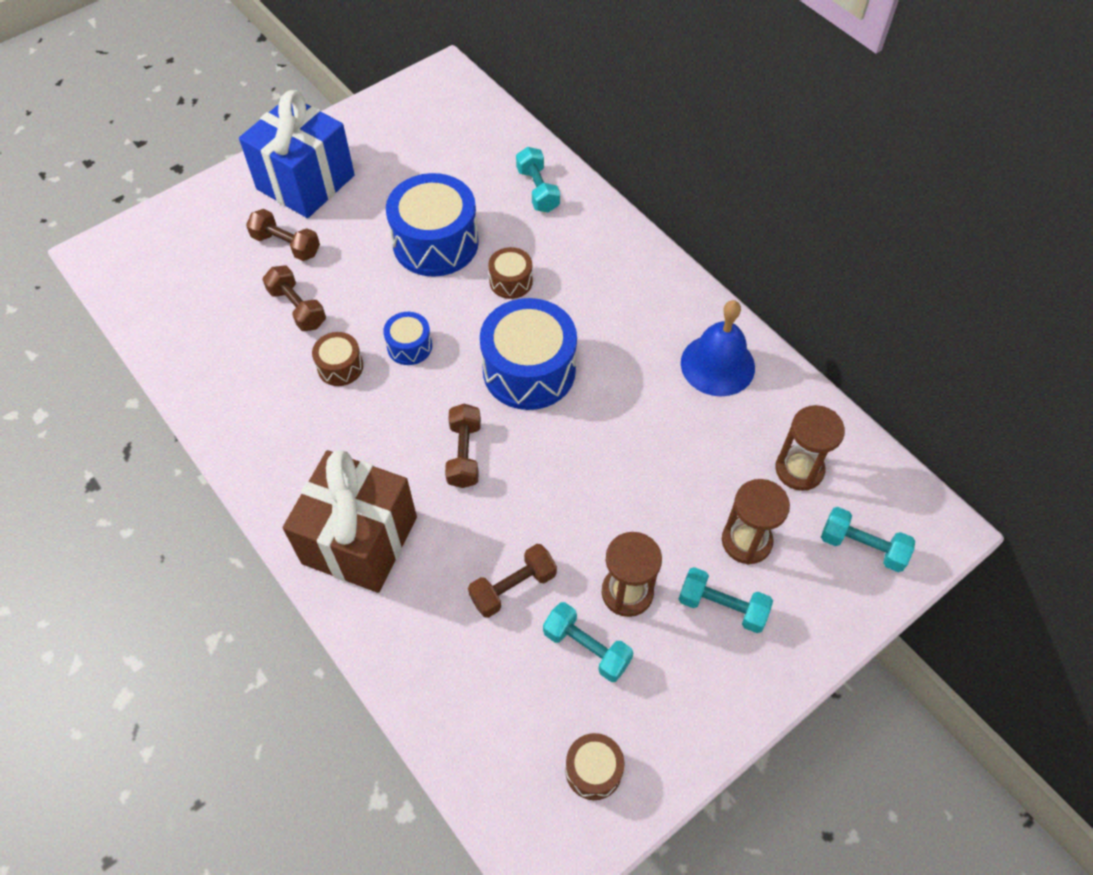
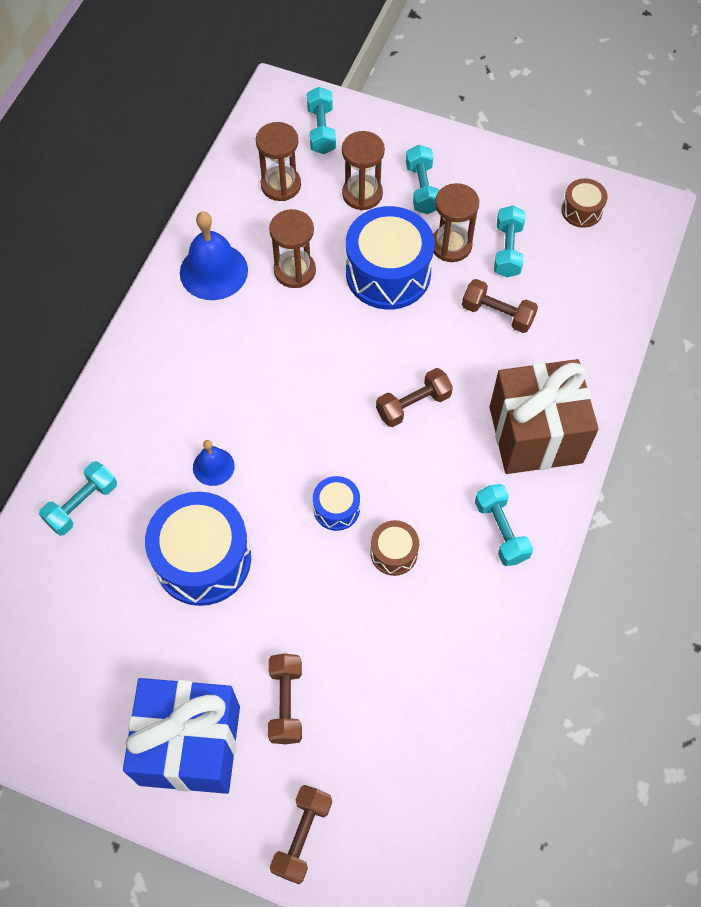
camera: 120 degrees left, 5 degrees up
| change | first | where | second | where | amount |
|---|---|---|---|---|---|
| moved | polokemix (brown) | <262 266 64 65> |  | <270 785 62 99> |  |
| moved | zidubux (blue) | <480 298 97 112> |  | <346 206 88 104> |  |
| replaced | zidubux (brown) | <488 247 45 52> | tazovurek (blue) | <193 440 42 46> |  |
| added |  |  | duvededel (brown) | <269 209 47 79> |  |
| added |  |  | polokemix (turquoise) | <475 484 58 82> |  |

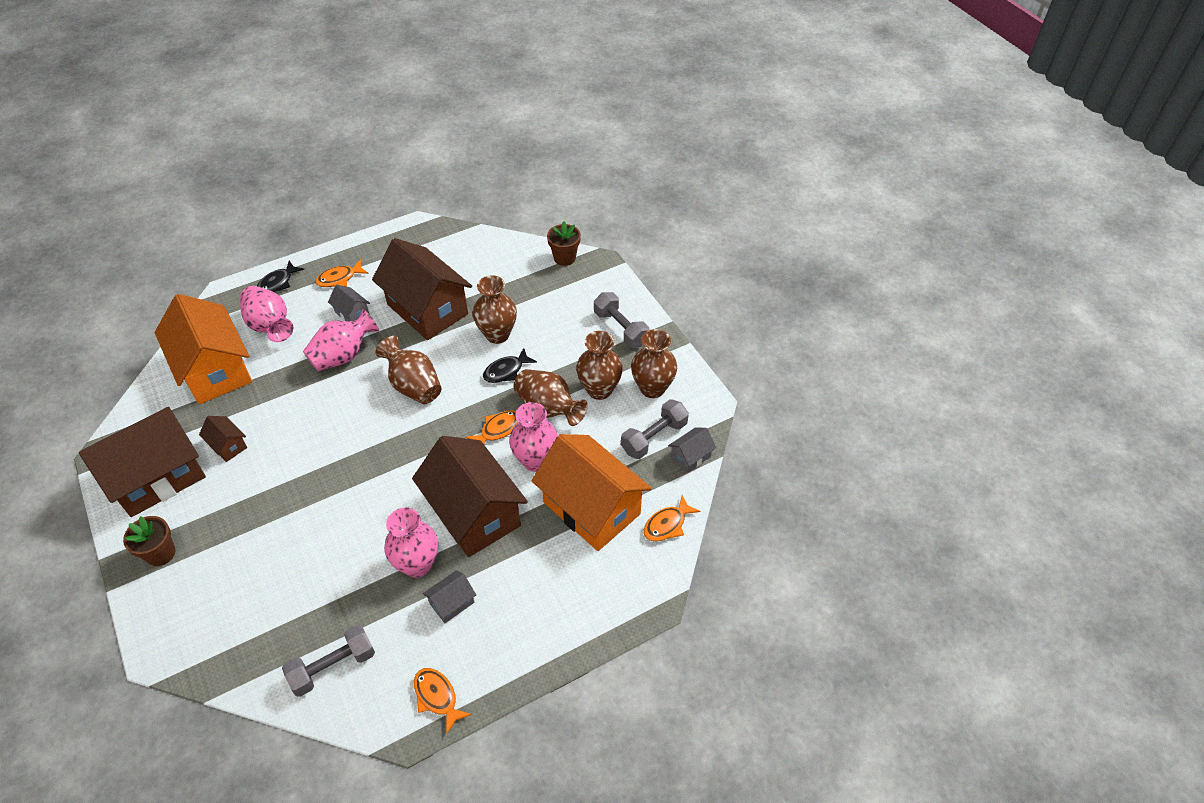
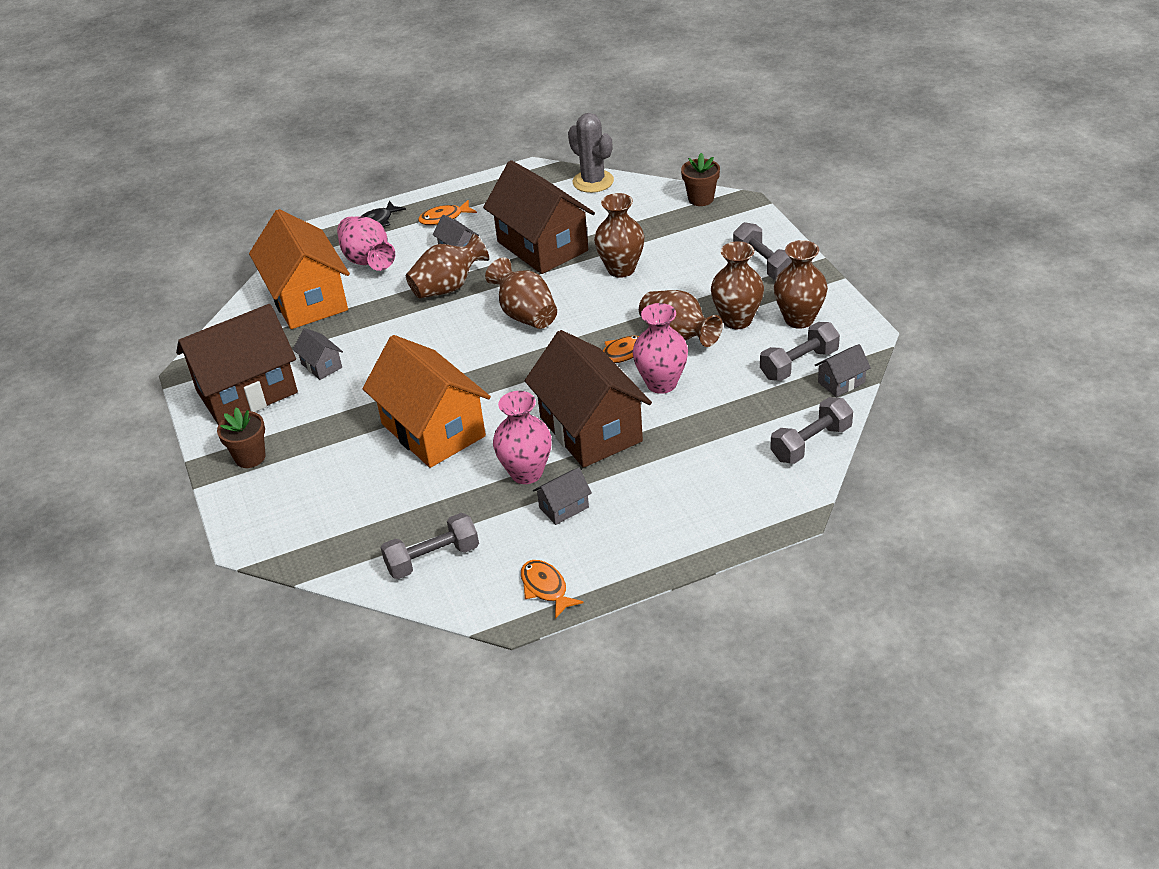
camera: 10 degrees right, 10 degrees down
| change | first | where | second | where | amount |
|---|---|---|---|---|---|
| recoloured | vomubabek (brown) | <199 416 48 46> | vomubabek (grey) | <293 328 50 52> |  |
| recoloured | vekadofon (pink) | <303 309 76 62> | vekadofon (brown) | <406 234 83 64> |  |
| removed | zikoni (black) | <483 348 54 35> |  |  |  |
| moved | vomubabek (orange) | <532 434 120 117> |  | <362 335 129 133> |  |
| replaced | zikoni (orange) | <644 495 56 46> | polokemix (grey) | <770 397 83 67> |  |
| added |  |  | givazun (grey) | <568 113 46 80> |  |

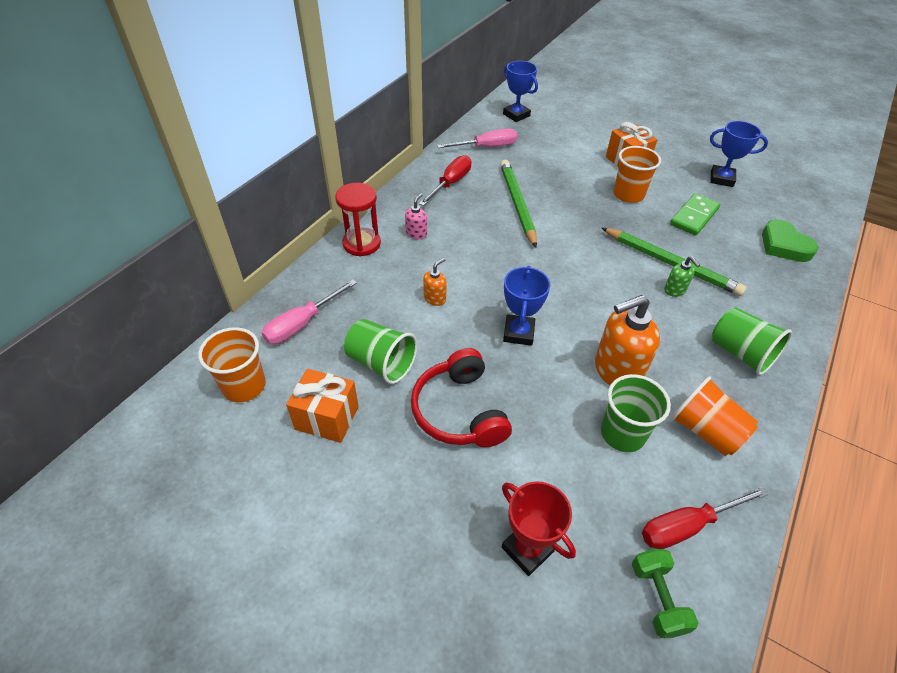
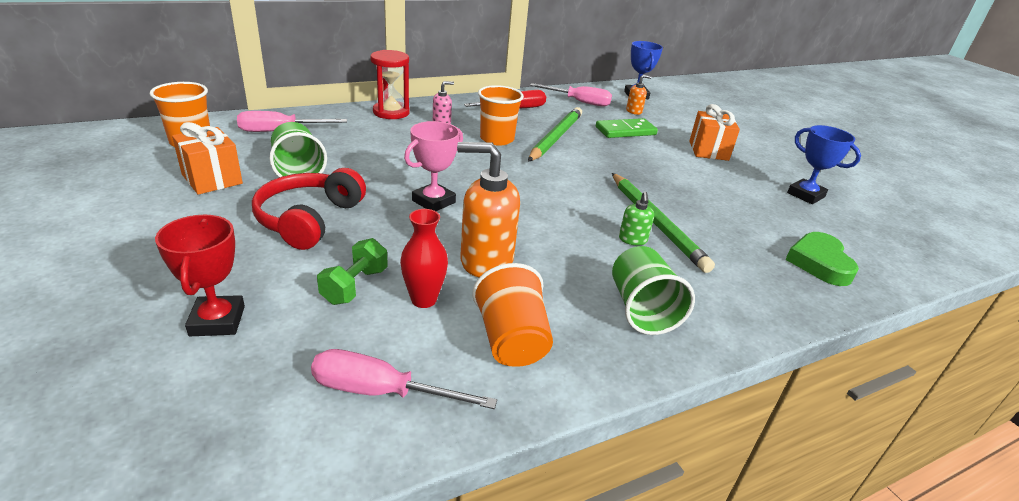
camera: 30 degrees right, 15 degrees down
| change | first | where | second | where | amount |
|---|---|---|---|---|---|
| moved | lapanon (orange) | <423 258 24 48> |  | <626 75 26 40> |  |
| recoloured | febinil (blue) | <503 266 47 80> | febinil (pink) | <404 121 59 90> |  |
| replaced | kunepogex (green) | <601 374 70 78> | vekadofon (red) | <400 209 48 99> |  |
| moved | kunepogex (orange) | <613 146 48 57> |  | <478 85 46 61> |  |
| moved | polokemix (green) | <632 549 66 89> |  | <317 238 71 67> |  |
| recoloured | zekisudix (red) | <642 487 127 62> | zekisudix (pink) | <311 349 186 60> |  |
| moved | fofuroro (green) | <670 193 50 43> |  | <596 118 62 20> |  |

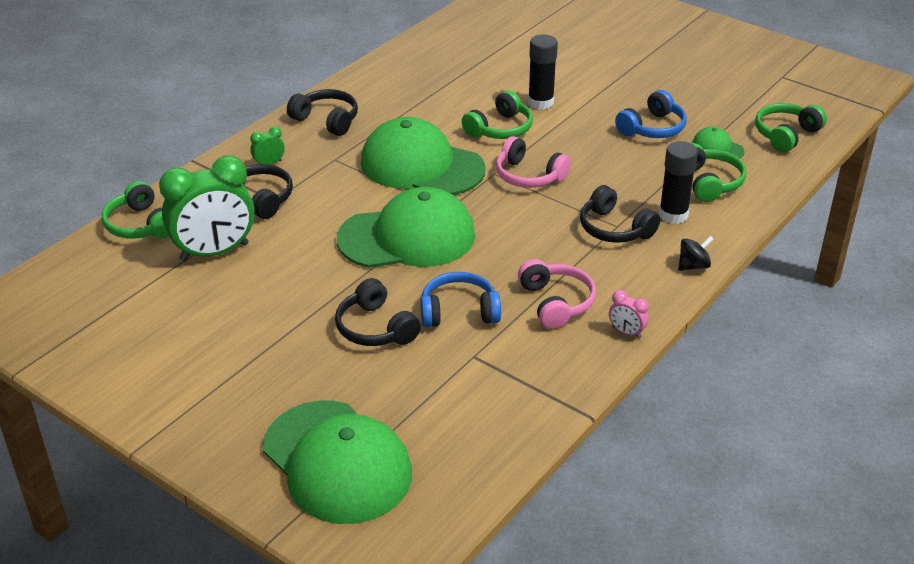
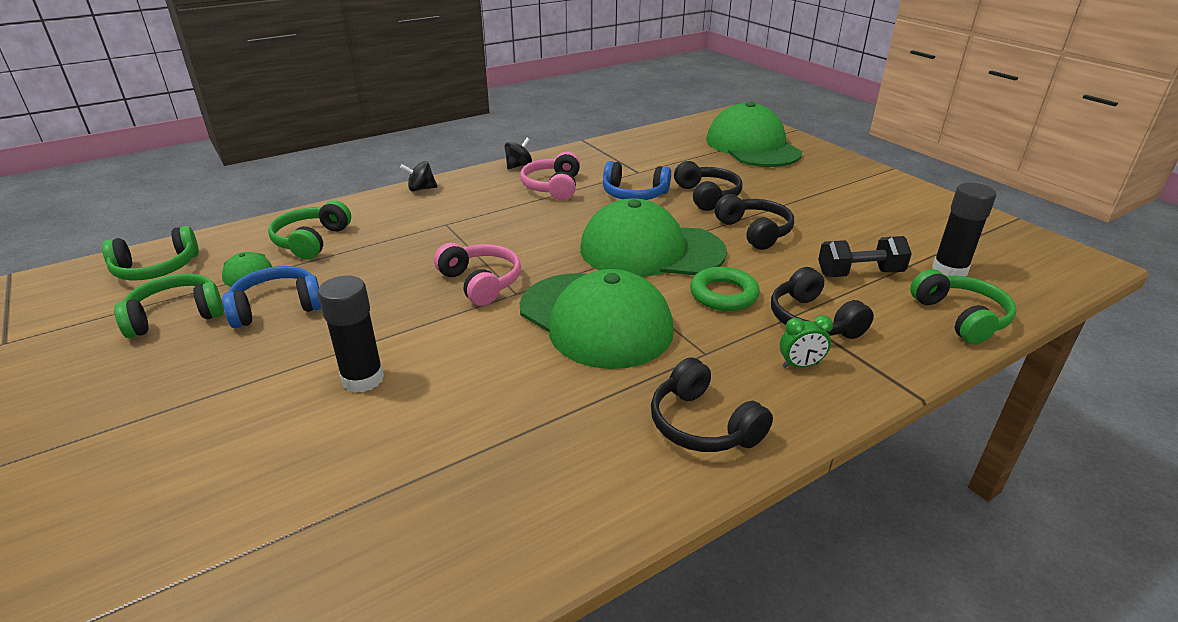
camera: 160 degrees left, 5 degrees down
| change | first | where | second | where | amount |
|---|---|---|---|---|---|
| replaced | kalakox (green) | <159 156 96 105> | polokemix (black) | <818 236 94 41> |  |
| moved | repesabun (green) | <462 90 71 49> |  | <114 273 110 65> |  |
| moved | repesabun (black) | <580 185 80 58> |  | <715 194 79 56> |  |
| replaced | kalakox (pink) | <609 290 40 48> | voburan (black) | <504 138 28 32> |  |
| moved | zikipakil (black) | <659 141 39 83> |  | <932 183 65 93> |  |
| added |  |  | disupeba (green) | <690 267 70 44> |  |

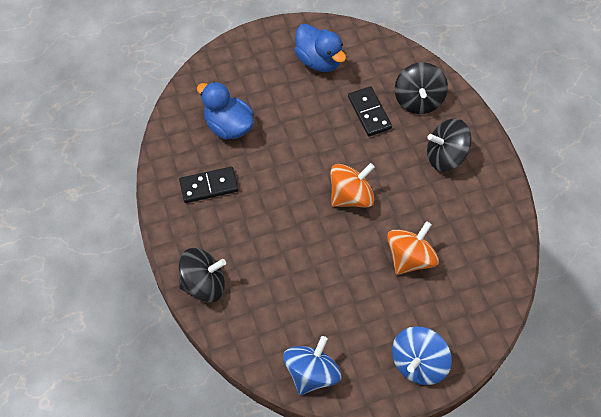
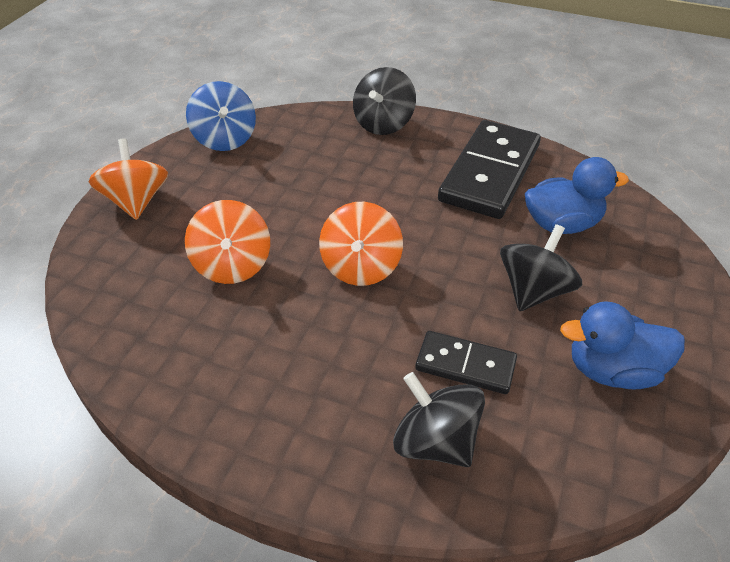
camera: 130 degrees right, 15 degrees down
| change | first | where | second | where | amount |
|---|---|---|---|---|---|
| resized | fofuroro (black) | <179 167 60 36> |  | <438 120 103 99> | x1.83 |
| recoloured | voburan (blue) | <392 326 60 59> | voburan (orange) | <88 139 80 81> |  |
| moved | voburan (black) | <427 118 45 53> |  | <500 224 82 87> |  |

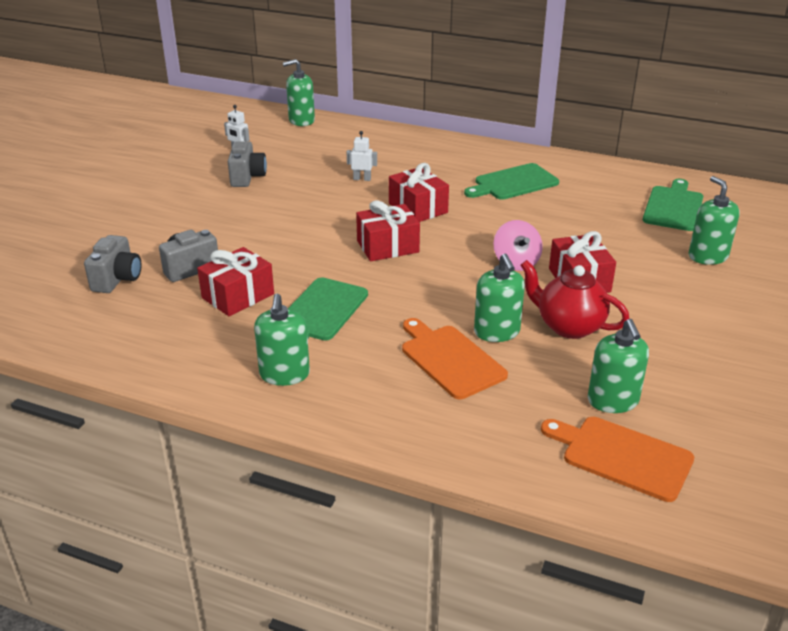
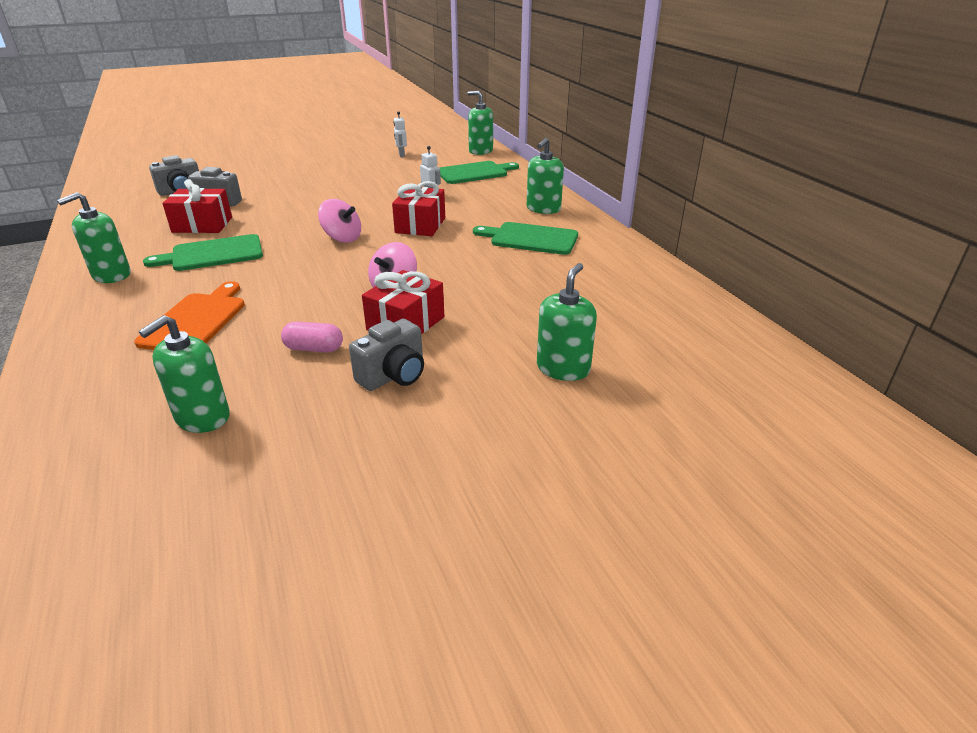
camera: 45 degrees right, 0 degrees up
| change | first | where | second | where | amount |
|---|---|---|---|---|---|
| moved | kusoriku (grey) | <228 141 39 46> |  | <349 319 75 72> |  |
| replaced | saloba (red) | <356 200 64 61> | voburan (pink) | <318 199 43 44> |  |
| moved | lapanon (green) | <474 254 51 88> |  | <527 138 37 76> |  |
| replaced | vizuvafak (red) | <520 260 109 79> | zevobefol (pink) | <281 322 62 31> |  |
| removed | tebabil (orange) | <541 417 153 85> |  |  |  |
| moved | tebabil (green) | <643 179 60 52> |  | <440 161 79 23> |  |

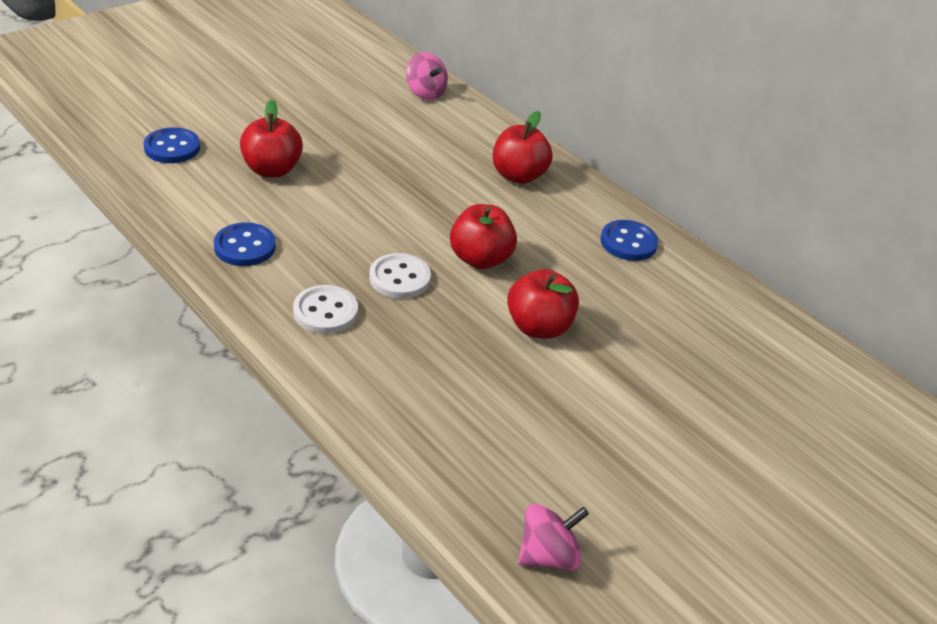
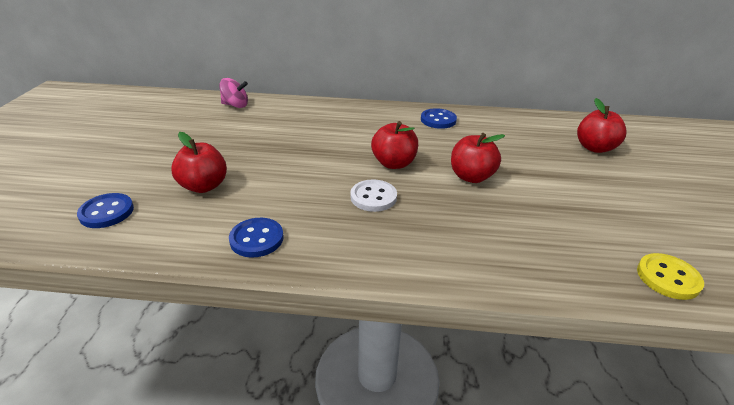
camera: 40 degrees left, 5 degrees down
| change | first | where | second | where | amount |
|---|---|---|---|---|---|
| removed | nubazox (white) | <293 285 65 49> |  |  |  |
| moved | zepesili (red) | <493 111 59 73> |  | <577 98 50 55> |  |
| replaced | voburan (pink) | <518 504 71 66> | nubazox (yellow) | <637 253 67 47> |  |

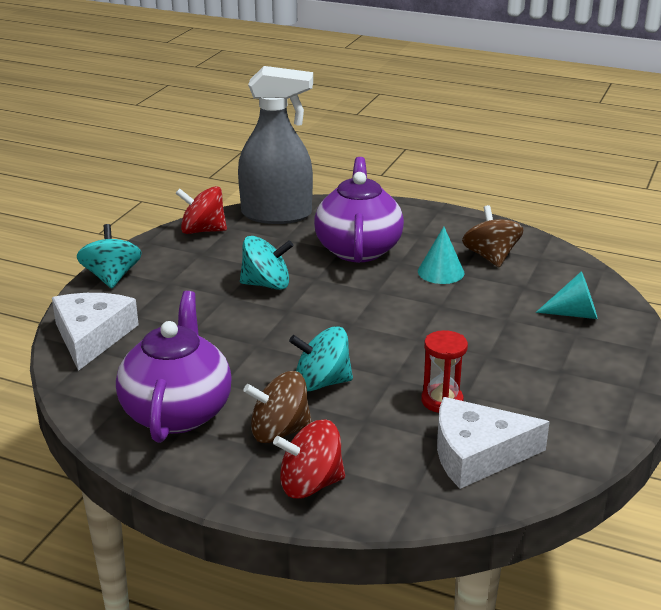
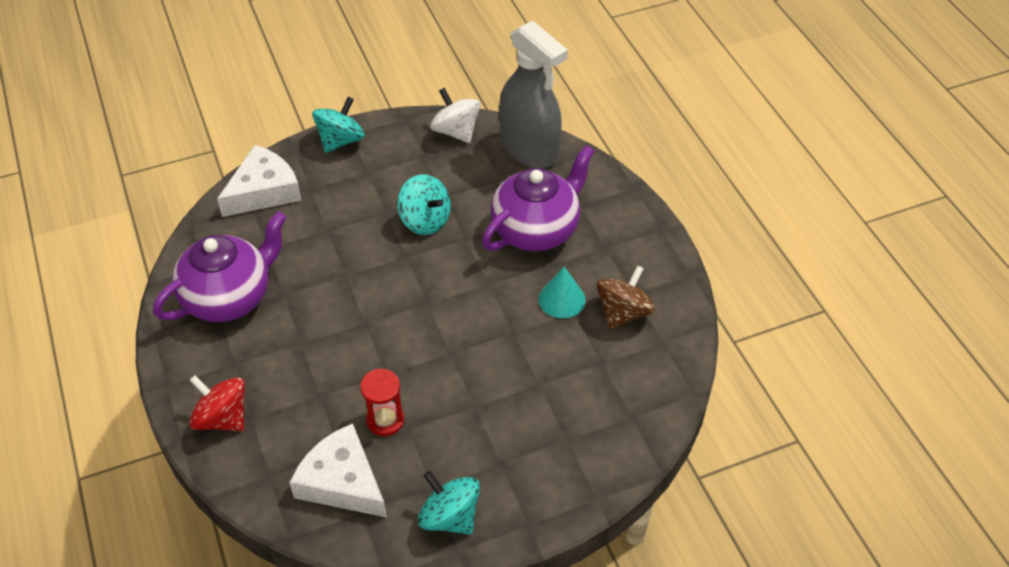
camera: 45 degrees right, 20 degrees up
| change | first | where | second | where | amount |
|---|---|---|---|---|---|
| recoloured | voburan (red) | <176 186 51 48> | voburan (white) | <430 88 51 55> |  |
| removed | voburan (brown) | <243 371 69 72> |  |  |  |
| moved | voburan (turquoise) | <289 326 64 65> |  | <418 471 62 64> |  |
| removed | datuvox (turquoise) | <536 271 62 48> |  |  |  |

